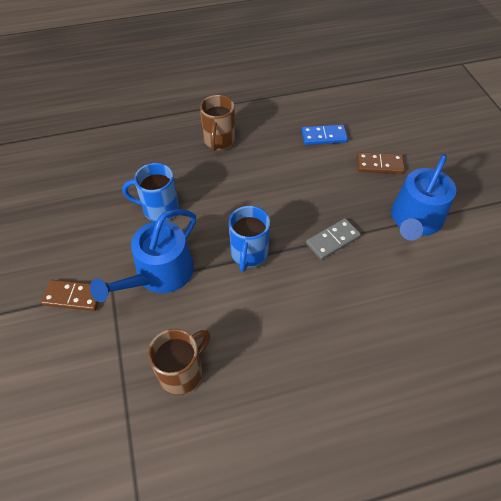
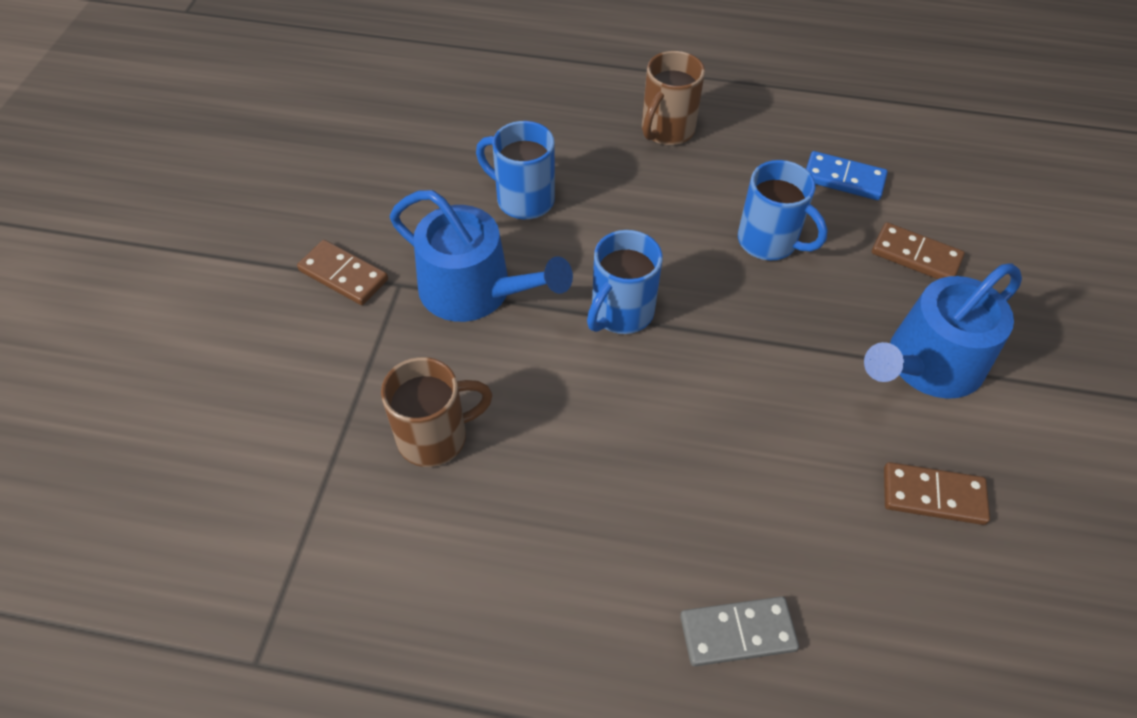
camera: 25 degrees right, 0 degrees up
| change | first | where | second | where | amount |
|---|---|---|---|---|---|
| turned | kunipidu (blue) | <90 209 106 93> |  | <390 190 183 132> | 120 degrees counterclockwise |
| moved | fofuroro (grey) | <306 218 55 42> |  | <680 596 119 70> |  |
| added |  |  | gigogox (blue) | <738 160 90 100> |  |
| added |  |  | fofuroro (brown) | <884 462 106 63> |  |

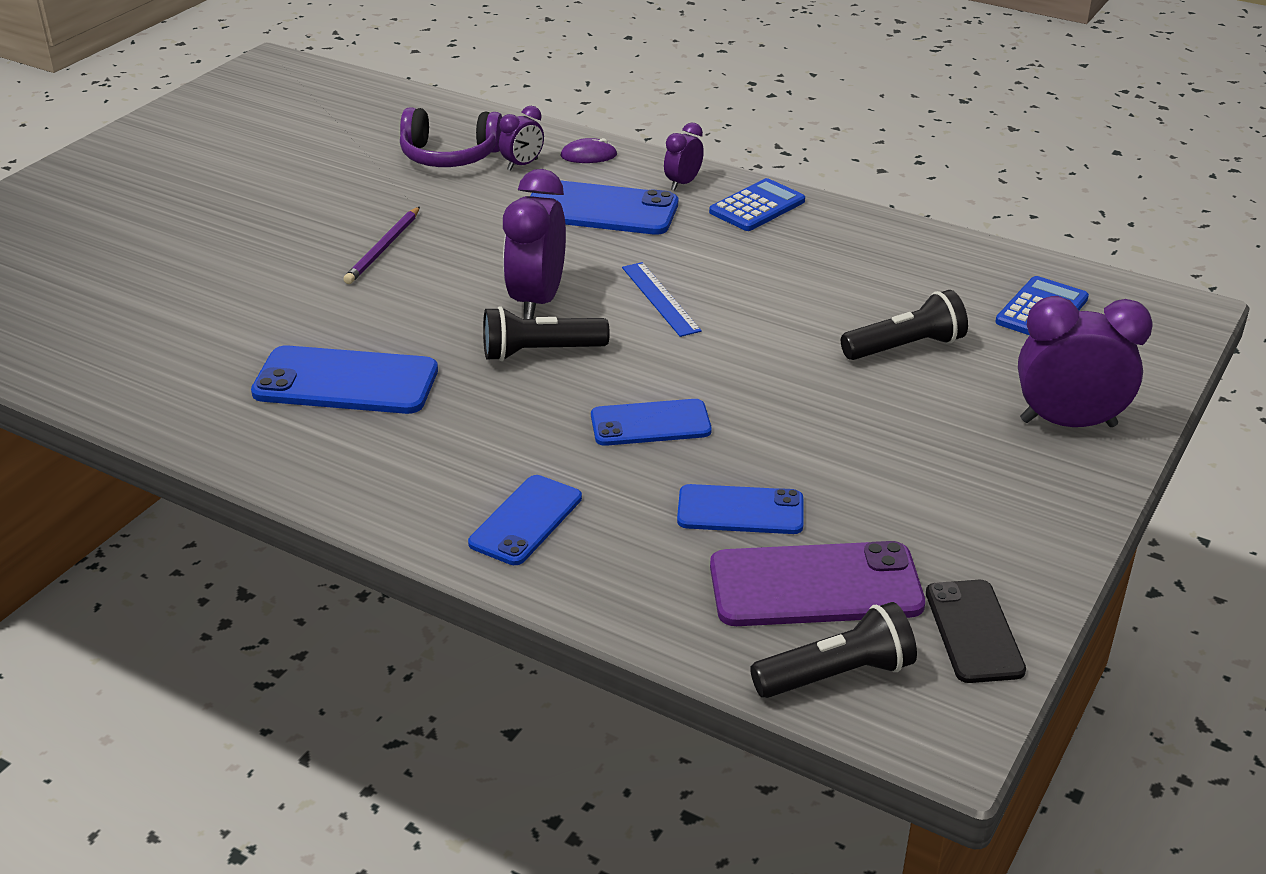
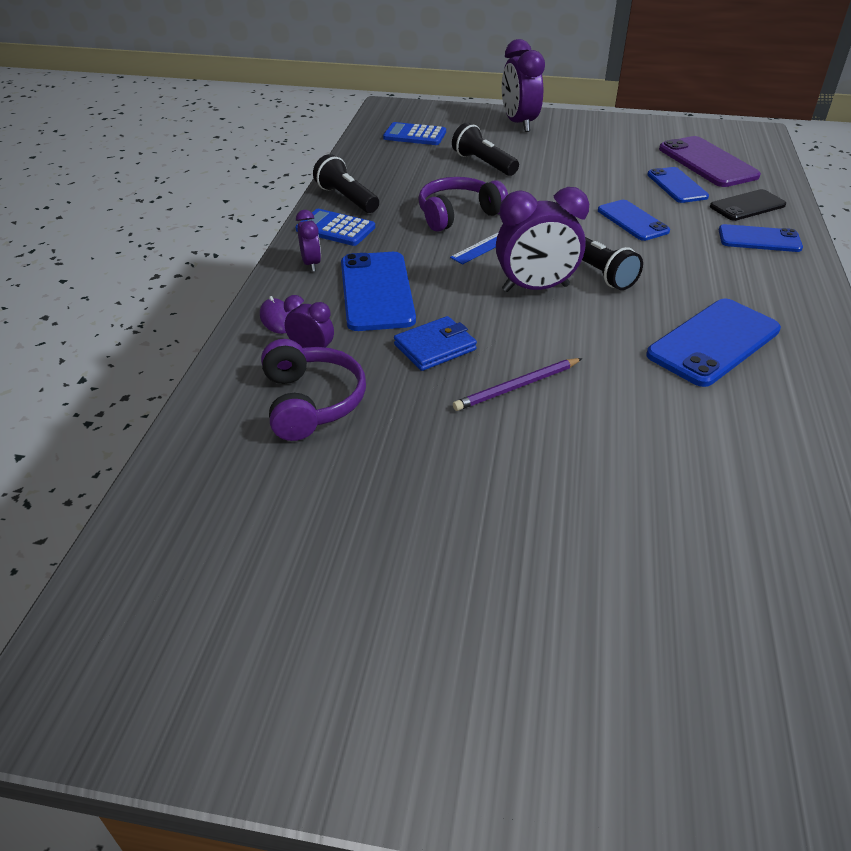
camera: 110 degrees left, 5 degrees up
| change | first | where | second | where | amount |
|---|---|---|---|---|---|
| turned | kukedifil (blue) | <251 345 187 69> |  | <646 298 135 89> | 60 degrees clockwise |
| turned | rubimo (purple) | <343 207 77 77> |  | <453 358 130 53> | 150 degrees clockwise |
| turned | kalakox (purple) | <664 122 40 68> |  | <296 210 25 62> | 120 degrees counterclockwise |
| moved | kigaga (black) | <750 602 167 96> |  | <313 154 66 59> |  |
| moved | kukedifil (black) | <926 580 100 103> |  | <710 189 76 32> |  |
| added |  |  | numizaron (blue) | <394 316 83 55> |  |
| added |  |  | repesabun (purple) | <418 177 90 55> |  |

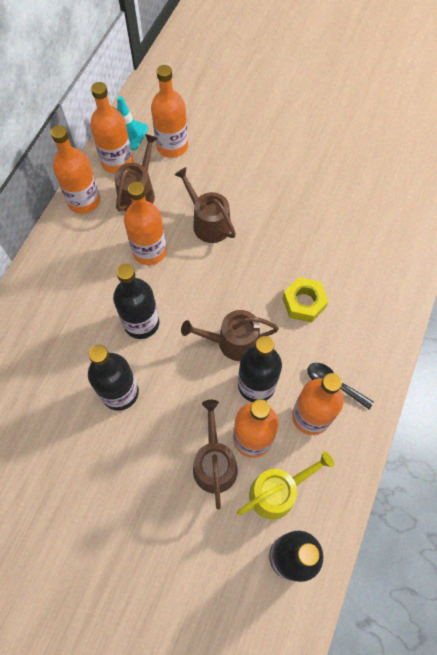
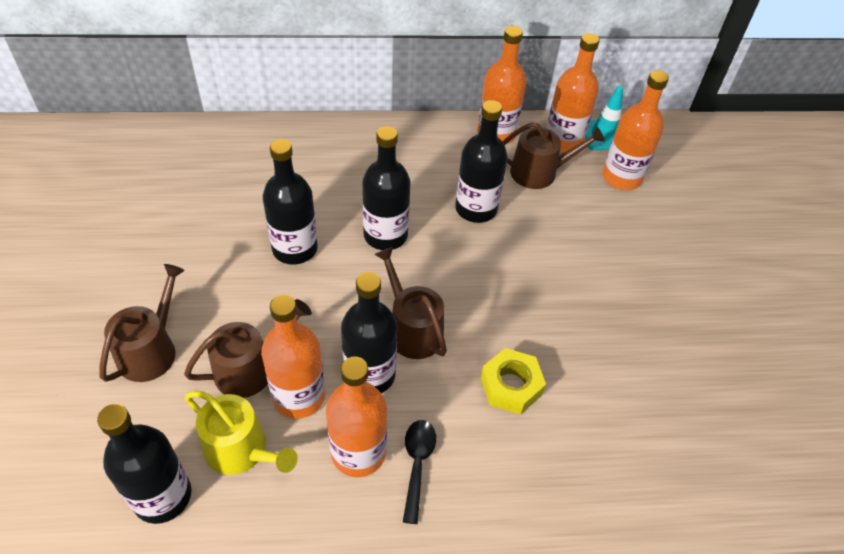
camera: 60 degrees right, 15 degrees down
| change | first | where | second | where | amount |
|---|---|---|---|---|---|
| recoloured | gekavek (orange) | <124 182 43 83> | gekavek (black) | <455 100 53 123> |  |
| moved | kunipidu (brown) | <174 167 62 76> |  | <99 264 86 118> |  |

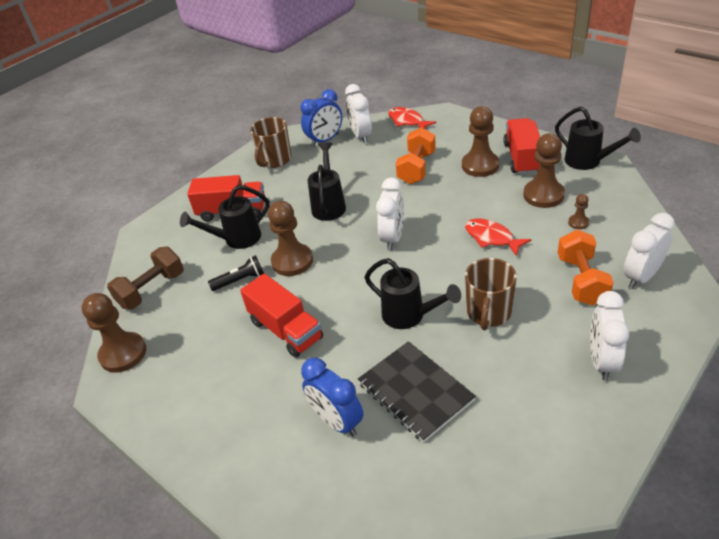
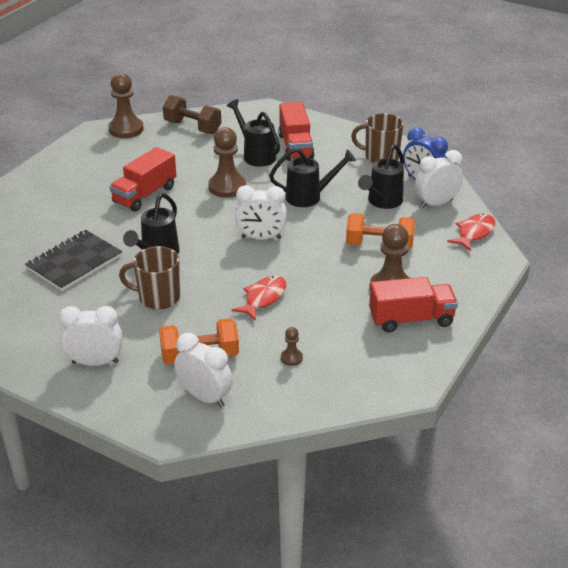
camera: 75 degrees right, 5 degrees down
| change | first | where | second | where | amount |
|---|---|---|---|---|---|
| removed | kigaga (black) | <208 255 56 36> |  |  |  |
| removed | kalakox (blue) | <301 358 62 78> |  |  |  |
| removed | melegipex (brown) | <523 133 42 75> |  |  |  |
| moved | kunipidu (black) | <555 107 86 63> |  | <358 144 46 65> |  |

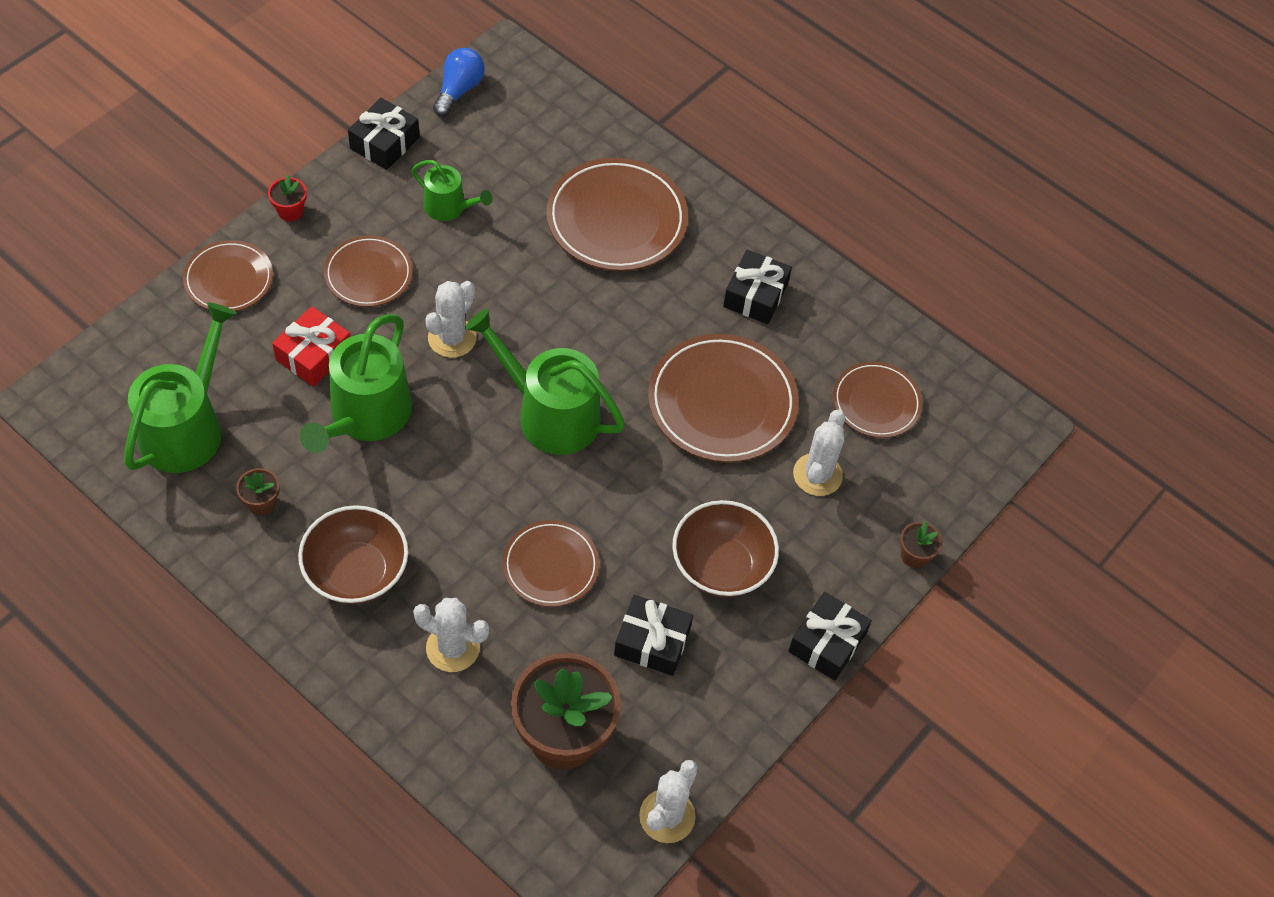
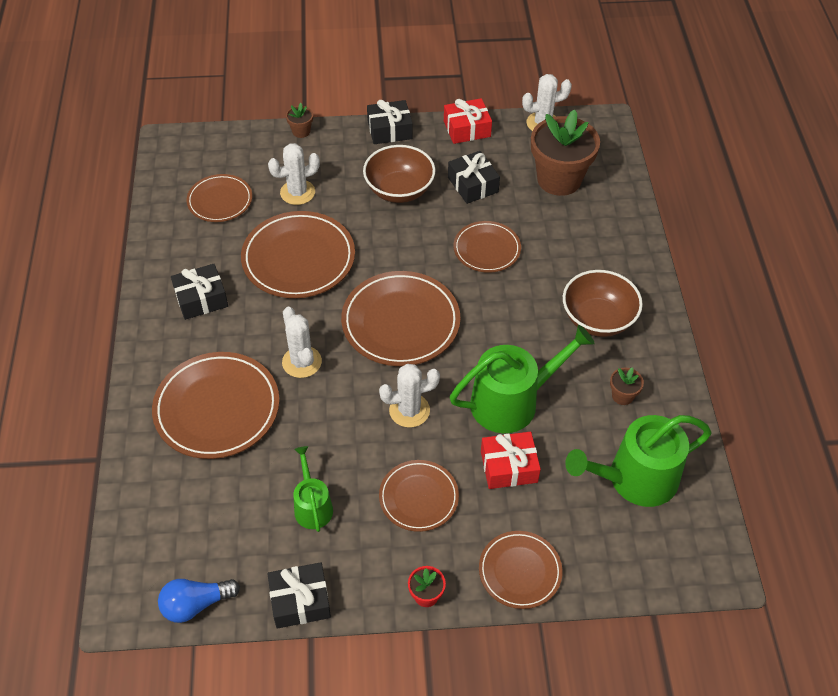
camera: 130 degrees left, 5 degrees down
| change | first | where | second | where | amount |
|---|---|---|---|---|---|
| moved | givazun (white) | <413 598 76 74> |  | <282 307 40 71> |  |
| replaced | kunipidu (green) | <465 309 160 146> | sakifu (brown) | <341 271 119 95> |  |
| added |  |  | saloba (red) | <444 98 48 46> |  |

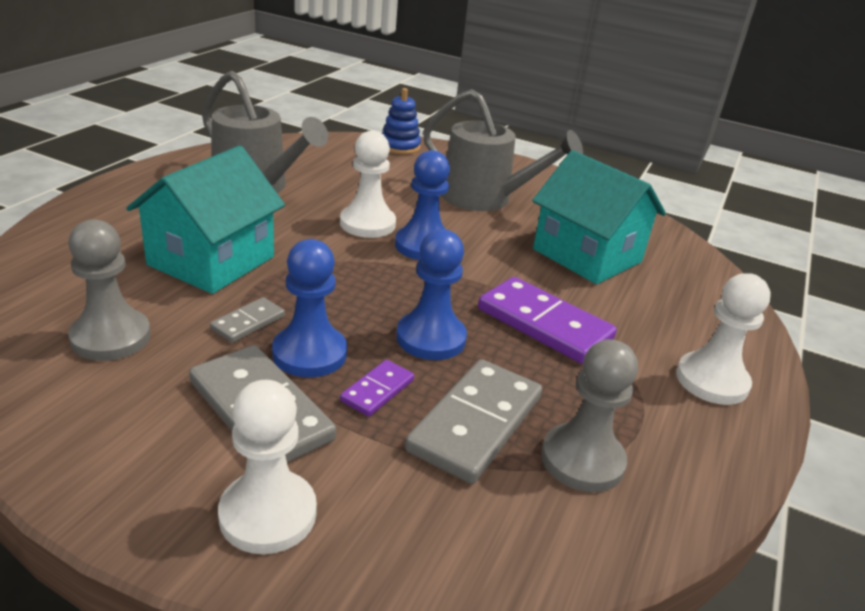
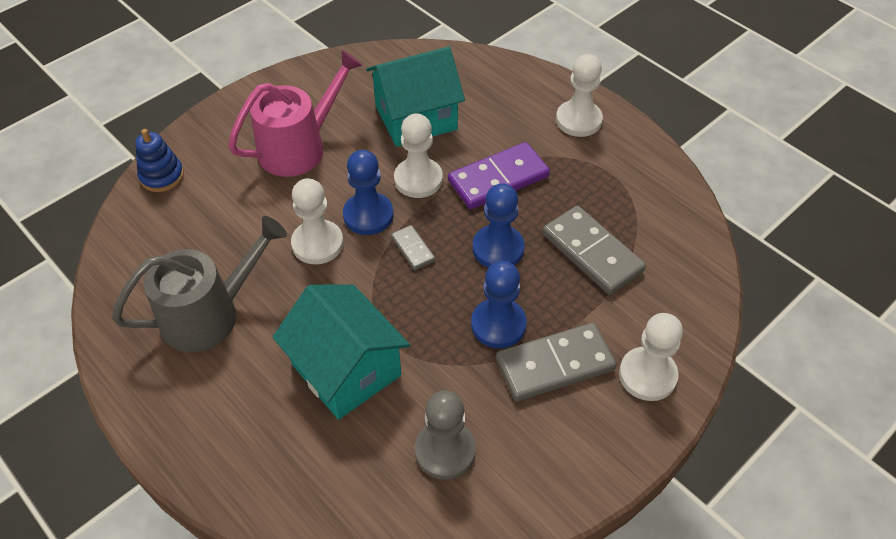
camera: 65 degrees left, 20 degrees up
| change | first | where | second | where | amount |
|---|---|---|---|---|---|
| moved | fofuroro (grey) | <210 297 75 46> |  | <391 225 45 45> |  |
| removed | fofuroro (purple) | <340 360 74 57> |  |  |  |
| recoloured | kunipidu (grey) | <423 89 160 122> | kunipidu (pink) | <228 50 135 127> |  |
| removed | melegipex (grey) | <541 339 97 153> |  |  |  |
| added |  |  | melegipex (white) | <394 113 49 85> |  |

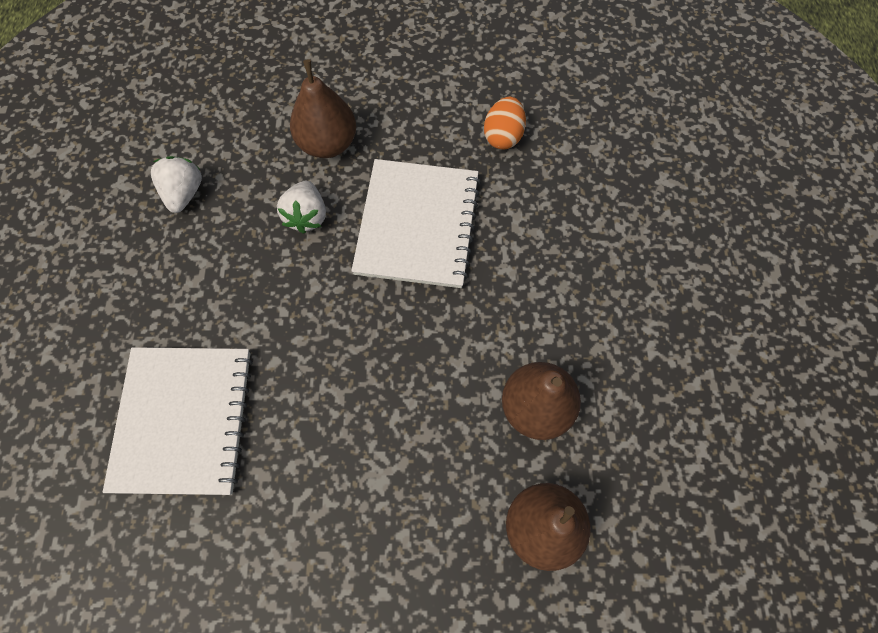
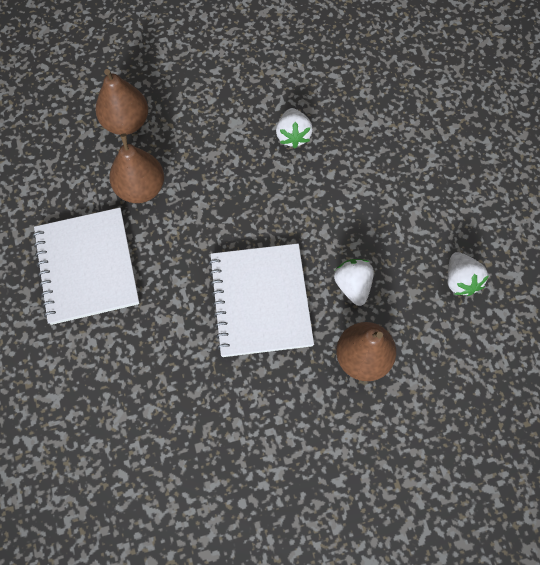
camera: 165 degrees right, 0 degrees up
| change | first | where | second | where | amount |
|---|---|---|---|---|---|
| moved | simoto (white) | <103 347 150 148> |  | <33 208 106 117> |  |
| removed | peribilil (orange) | <484 97 42 53> |  |  |  |
| added |  |  | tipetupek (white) | <276 108 37 40> |  |

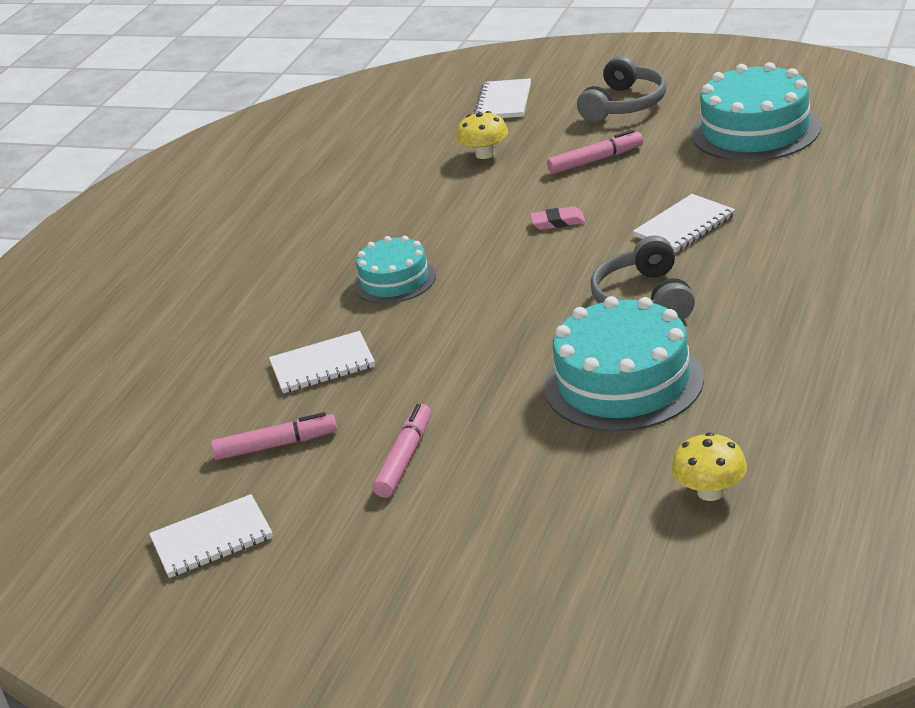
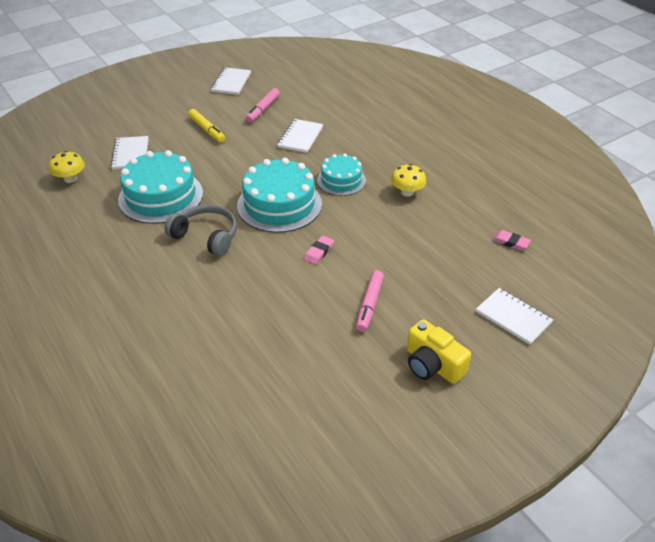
camera: 120 degrees right, 10 degrees up
| change | first | where | second | where | amount |
|---|---|---|---|---|---|
| recoloured | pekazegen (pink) | <373 404 58 94> | pekazegen (yellow) | <188 109 37 34> |  |
| moved | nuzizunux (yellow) | <457 111 51 48> |  | <391 164 35 33> |  |
| replaced | repesabun (grey) | <577 56 89 66> | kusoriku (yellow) | <407 319 64 65> |  |
| moved | simoto (white) | <633 194 102 59> |  | <111 136 37 33> |  |
| moved | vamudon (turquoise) | <692 62 129 100> |  | <237 158 85 75> |  |
| added |  |  | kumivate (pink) | <492 230 39 21> |  |

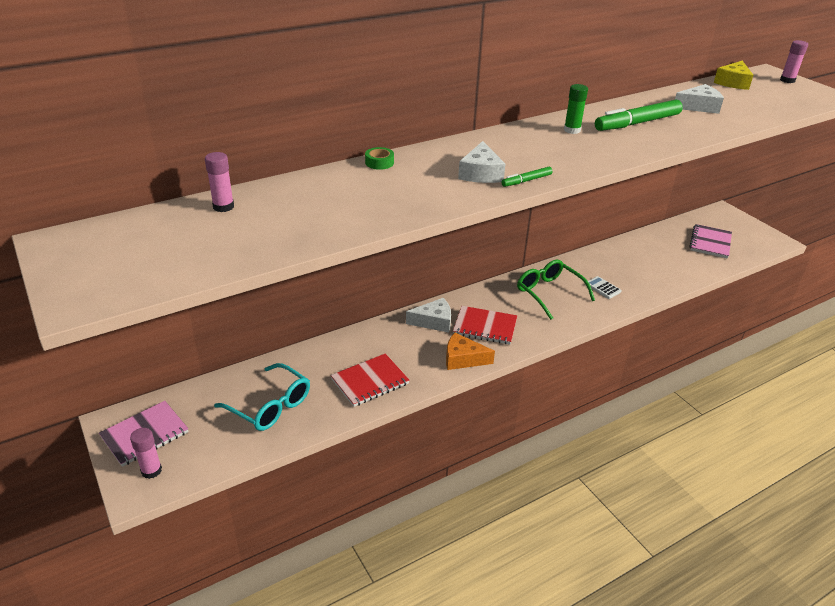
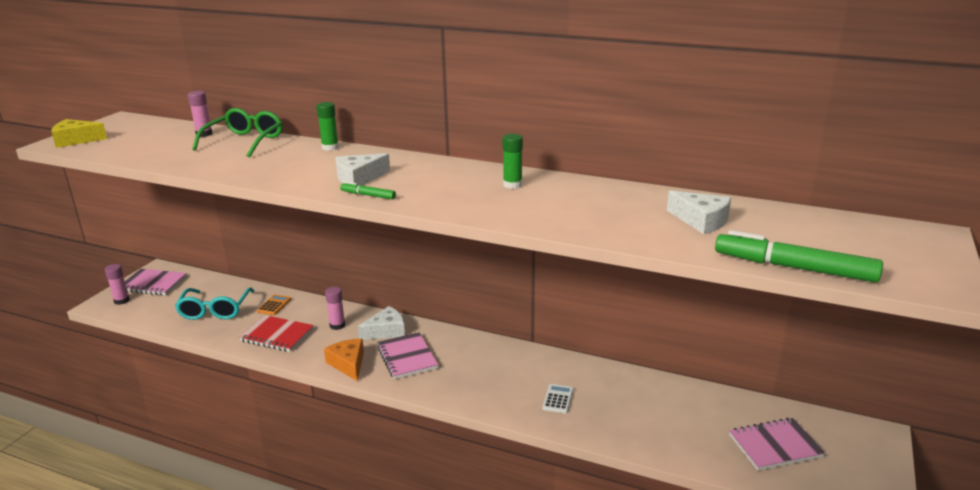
camera: 55 degrees right, 10 degrees down
| change | first | where | second | where | amount |
|---|---|---|---|---|---|
| replaced | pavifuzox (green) | <365 147 29 23> | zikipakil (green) | <316 102 23 49> |  |
| turned | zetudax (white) | <406 298 45 35> |  | <358 306 47 34> | 75 degrees counterclockwise |
| recoloured | simoto (red) | <453 306 64 39> | simoto (pink) | <377 332 61 47> |  |
| moved | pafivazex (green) | <517 259 78 61> |  | <192 108 90 49> |  |
| moved | pekazegen (green) | <595 100 88 31> |  | <715 230 168 53> |  |
| moved | zetudax (yellow) | <714 61 39 29> |  | <51 119 56 29> |  |
| moved | zikipakil (pink) | <780 40 28 43> |  | <325 287 20 43> |  |
| added |  |  | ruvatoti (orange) | <257 294 34 21> |  |

